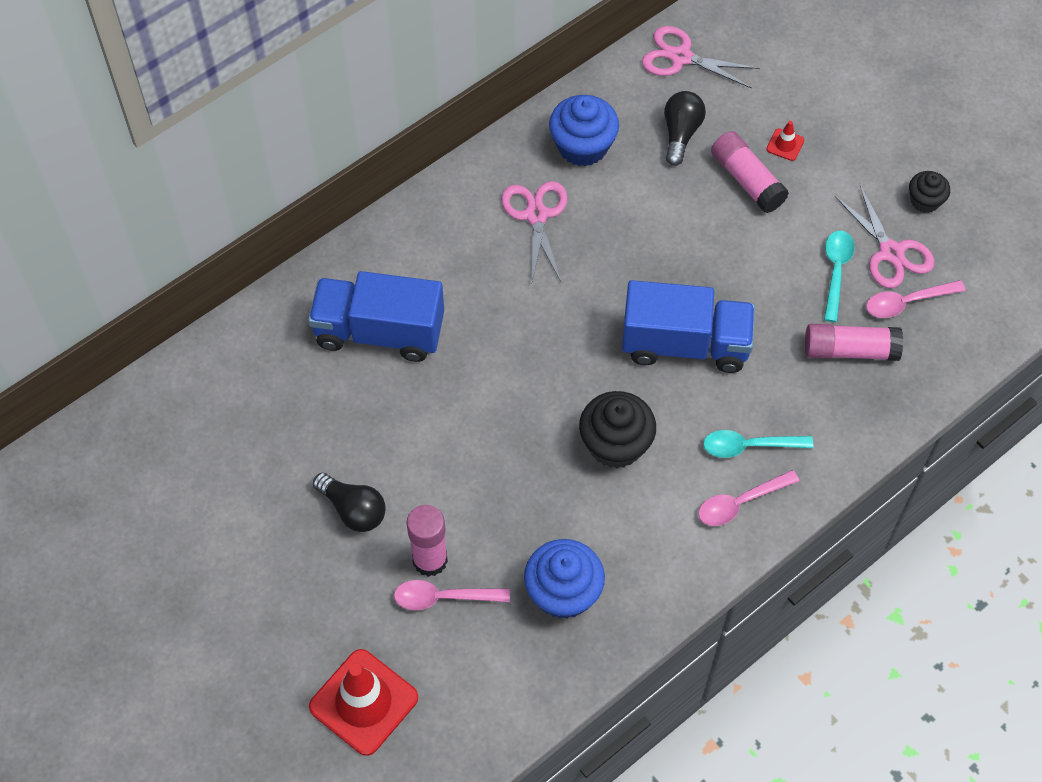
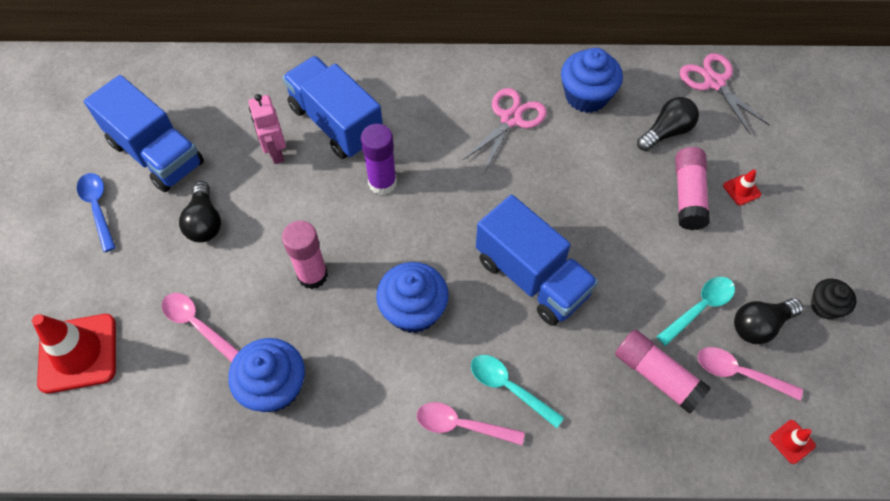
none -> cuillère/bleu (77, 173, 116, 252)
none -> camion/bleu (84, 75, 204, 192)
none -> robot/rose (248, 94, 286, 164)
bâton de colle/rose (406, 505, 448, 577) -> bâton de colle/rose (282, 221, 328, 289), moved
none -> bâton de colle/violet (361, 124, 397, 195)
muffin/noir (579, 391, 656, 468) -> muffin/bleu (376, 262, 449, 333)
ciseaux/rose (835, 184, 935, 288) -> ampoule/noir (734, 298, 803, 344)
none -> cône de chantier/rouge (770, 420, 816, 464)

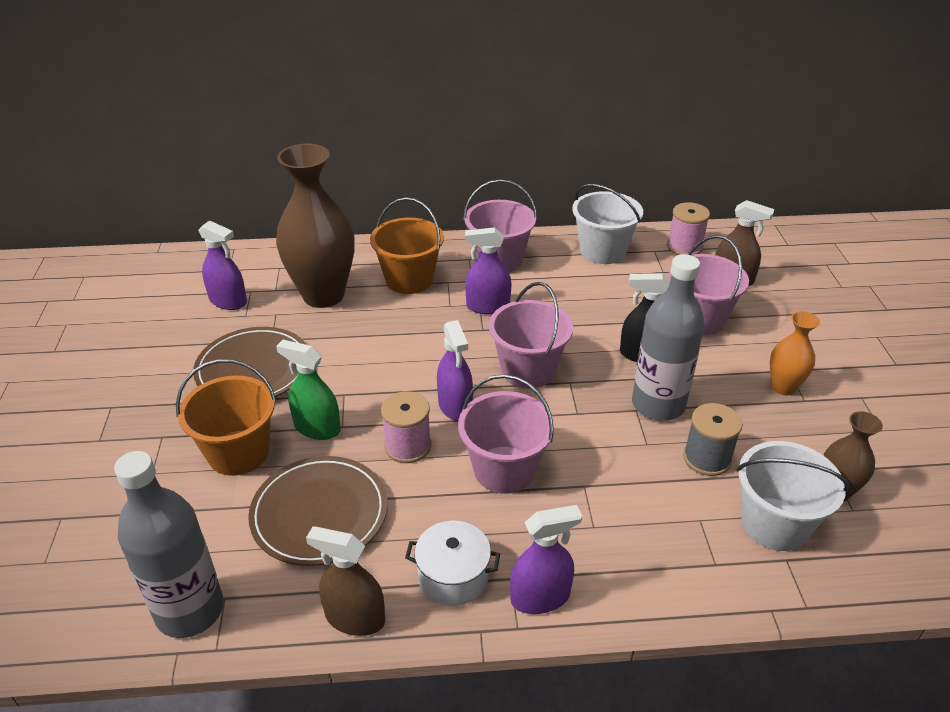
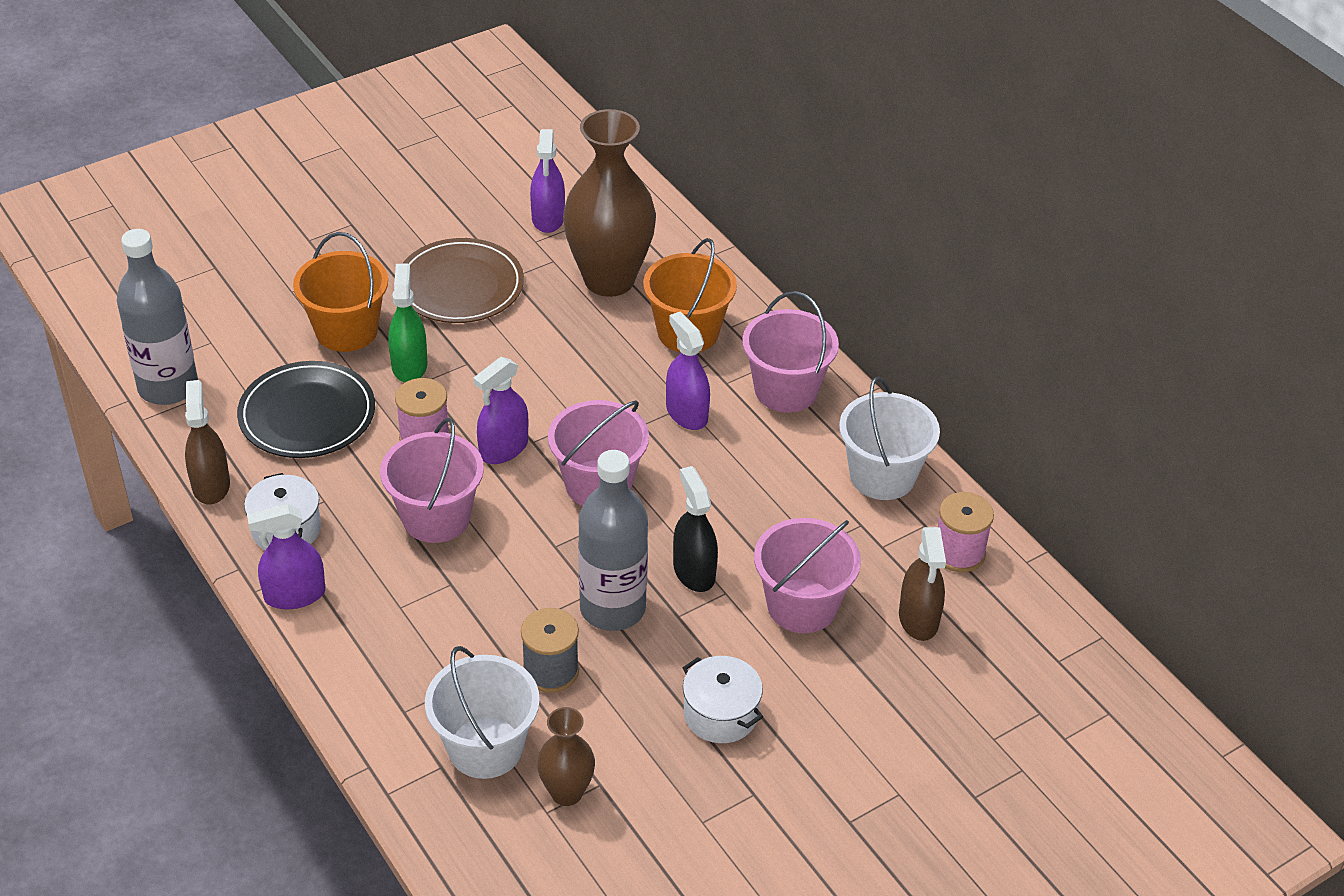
assiette/marron (248, 456, 388, 566) -> assiette/noir (237, 361, 375, 458)
vaporisateur/violet (510, 505, 582, 614) -> vaporisateur/violet (247, 504, 325, 609), 120 degrees clockwise
vase/orange (770, 311, 820, 395) -> marmite/blanc (683, 656, 763, 743)

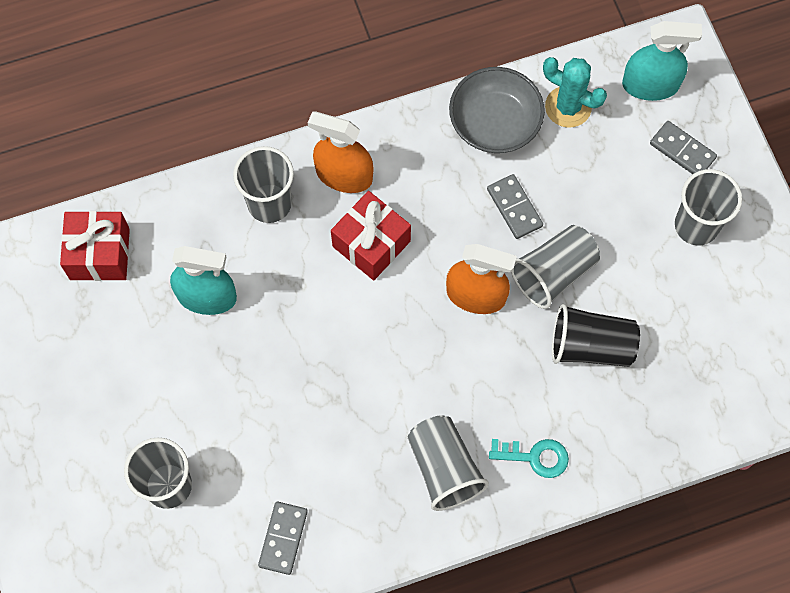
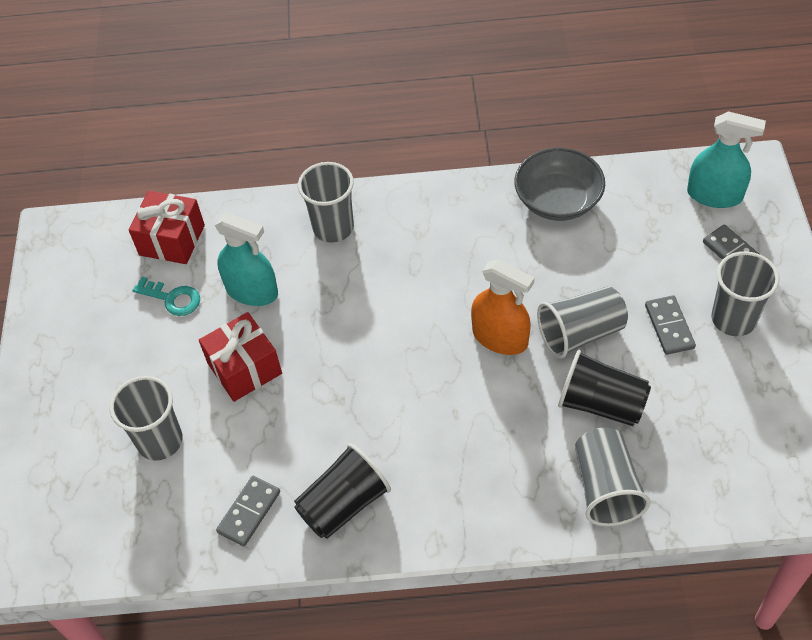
clé/turquoise (489, 439, 569, 478) -> clé/turquoise (133, 277, 200, 316), moved
cadeau/rouge (331, 191, 411, 280) -> cadeau/rouge (199, 312, 282, 402), moved
none -> gobelet/noir (294, 443, 391, 539)
gobelet/gris (408, 415, 489, 511) -> gobelet/gris (575, 428, 650, 526), moved
domino/gris (487, 174, 543, 239) -> domino/gris (645, 295, 696, 355), moved
vaporisateur/orange (308, 111, 373, 193) -> none
cactus/turquoise (543, 57, 607, 128) -> none

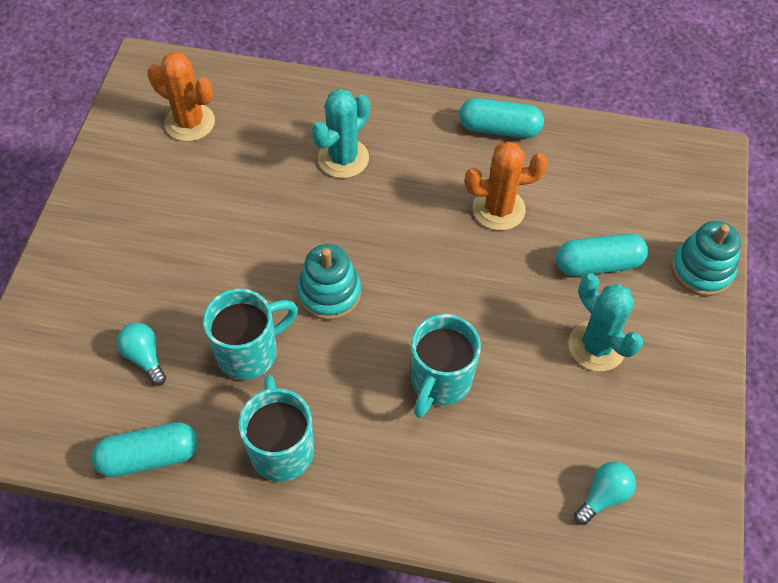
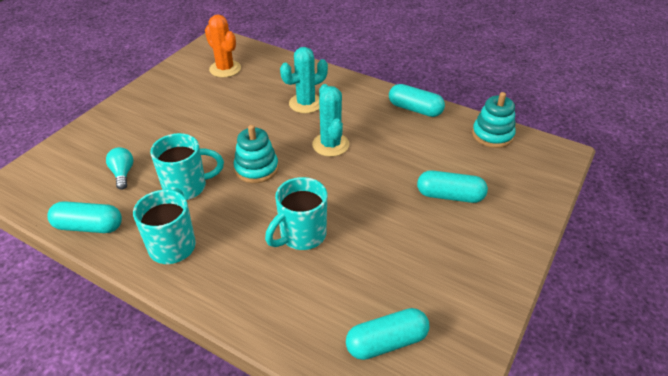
cactus/turquoise (568, 273, 643, 371) -> cactus/turquoise (312, 84, 349, 157), moved
ampoule/turquoise (574, 462, 636, 525) -> gélule/turquoise (346, 308, 429, 360)
jouet à empiler/turquoise (672, 221, 741, 296) -> jouet à empiler/turquoise (472, 92, 516, 148), moved
cactus/orange (465, 141, 548, 230) -> none

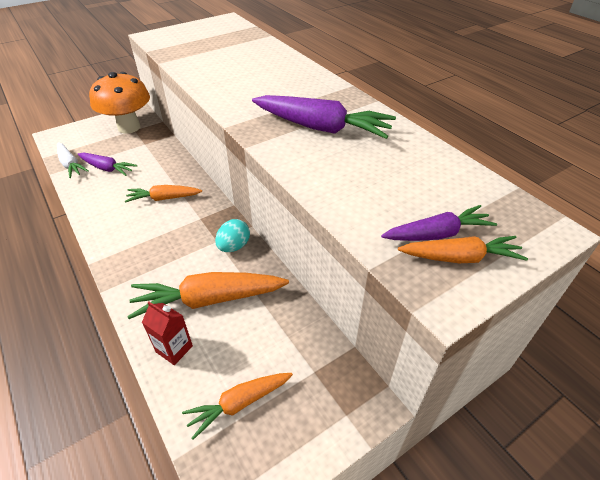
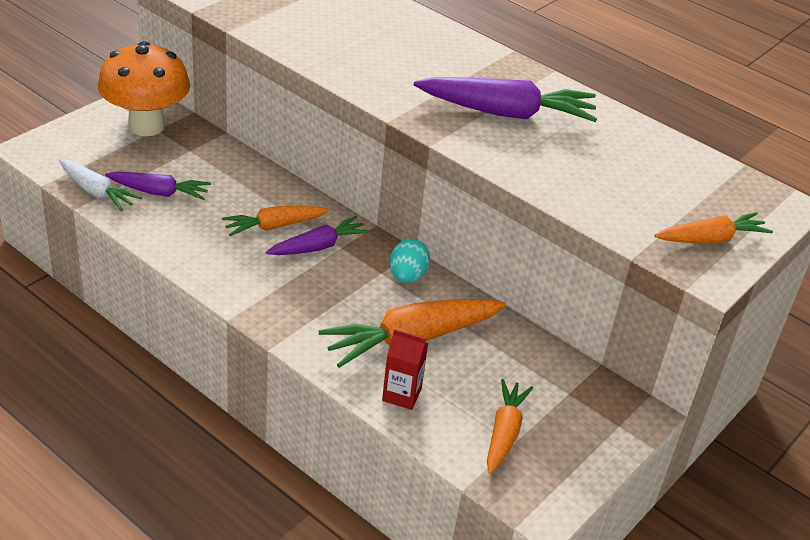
carotte/violet (381, 205, 497, 241) -> carotte/violet (266, 216, 370, 255), moved
carotte/orange (182, 373, 293, 440) -> carotte/orange (487, 379, 533, 474), 150 degrees clockwise

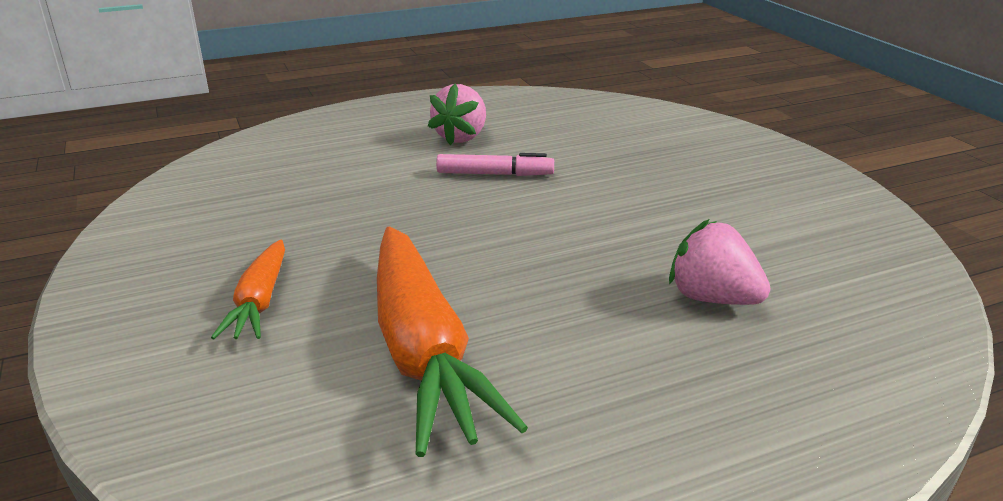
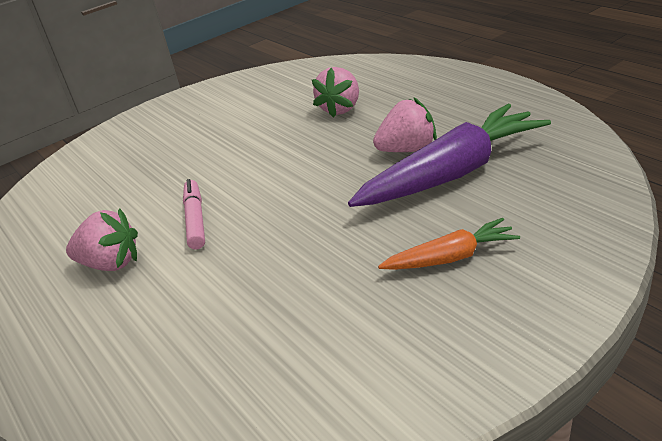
carotte/orange (377, 226, 528, 457) -> carotte/violet (348, 104, 551, 207)
none -> fraise/rose (373, 97, 437, 152)

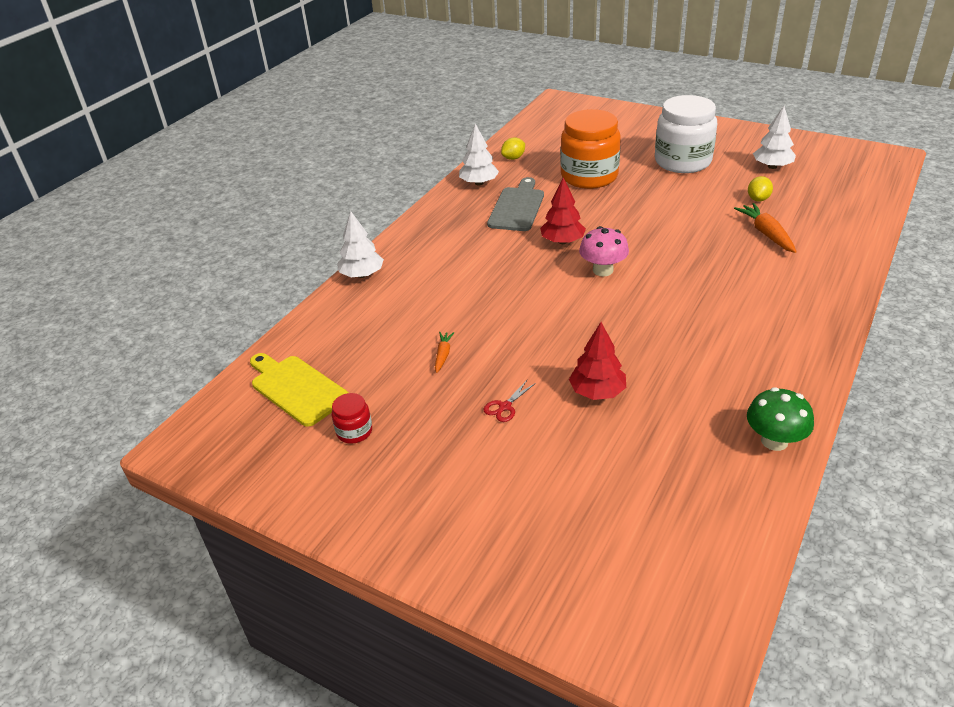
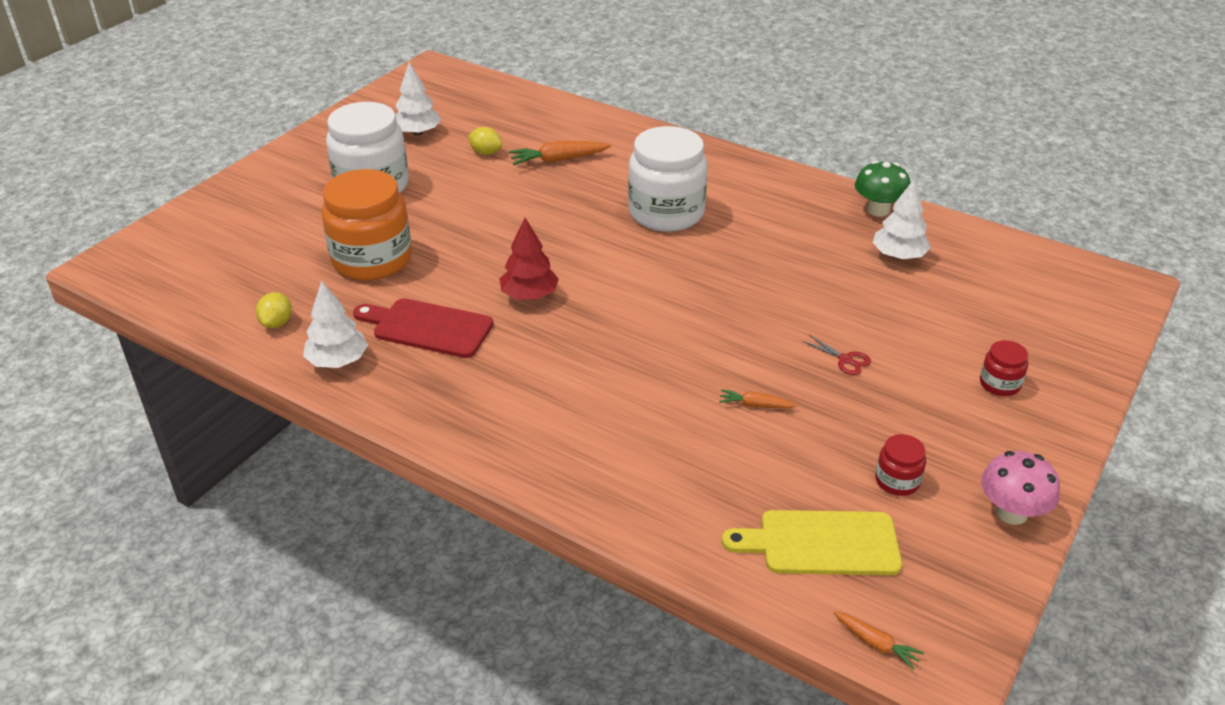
citron/jaune (501, 137, 525, 160) -> citron/jaune (256, 292, 292, 328), 45 degrees clockwise
planche à découper/gris (487, 177, 544, 231) -> planche à découper/rouge (353, 298, 493, 358)
none -> bocal/blanc (628, 126, 707, 232)
planche à découper/jaune (250, 353, 349, 427) -> planche à découper/jaune (722, 510, 902, 575), 45 degrees clockwise
none -> carotte/orange (833, 611, 924, 670)
arbre/blanc (337, 211, 384, 278) -> arbre/blanc (873, 180, 931, 260), moved
none -> bocal/rouge (980, 340, 1028, 396)
champignon/rose (579, 226, 629, 276) -> champignon/rose (981, 451, 1060, 525), moved
arbre/rouge (569, 322, 626, 400) -> none

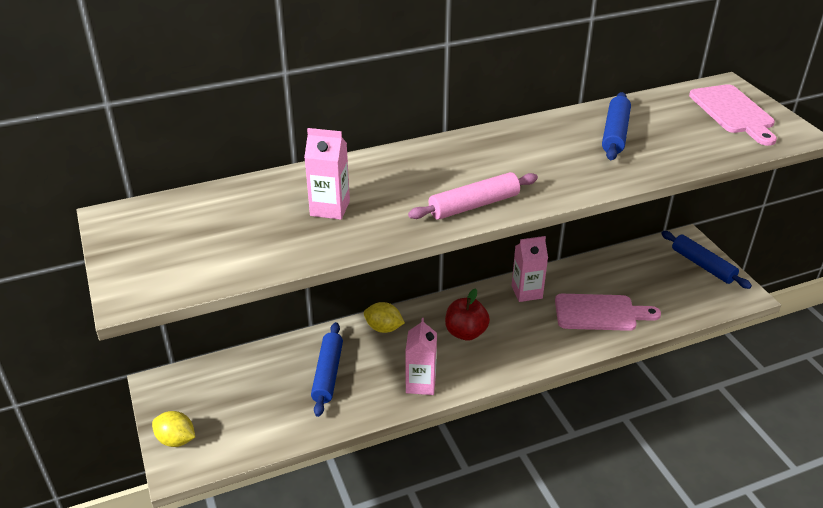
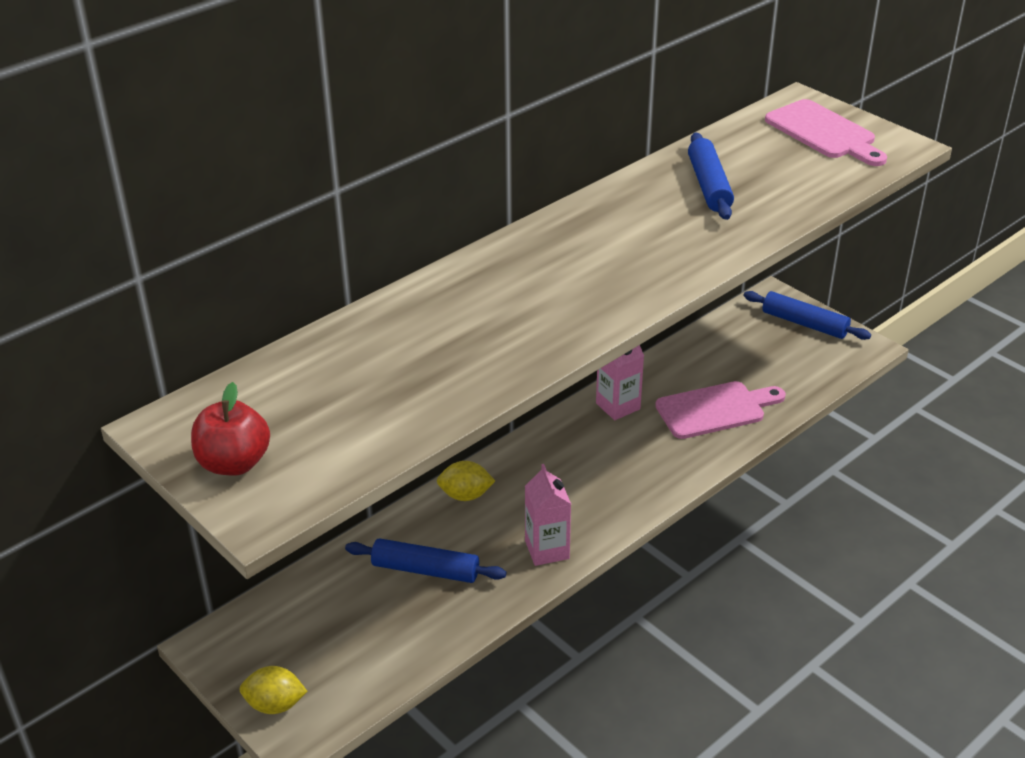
pomme/rouge (445, 288, 490, 341) -> pomme/rouge (191, 382, 270, 476), moved
rouleau à pâtisserie/bleu (311, 322, 343, 417) -> rouleau à pâtisserie/bleu (345, 538, 506, 583), 60 degrees counterclockwise
brique de lait/rose (304, 128, 350, 220) -> none
rouleau à pâtisserie/rose (408, 172, 538, 220) -> none

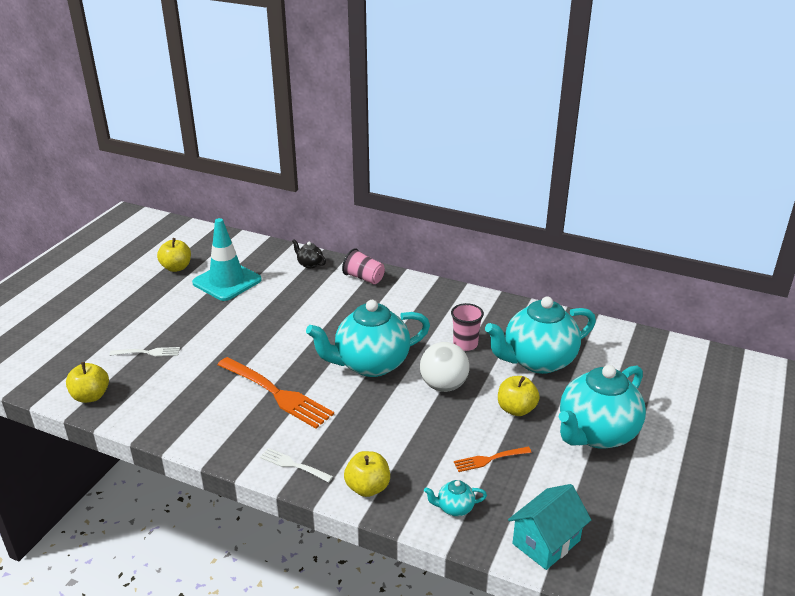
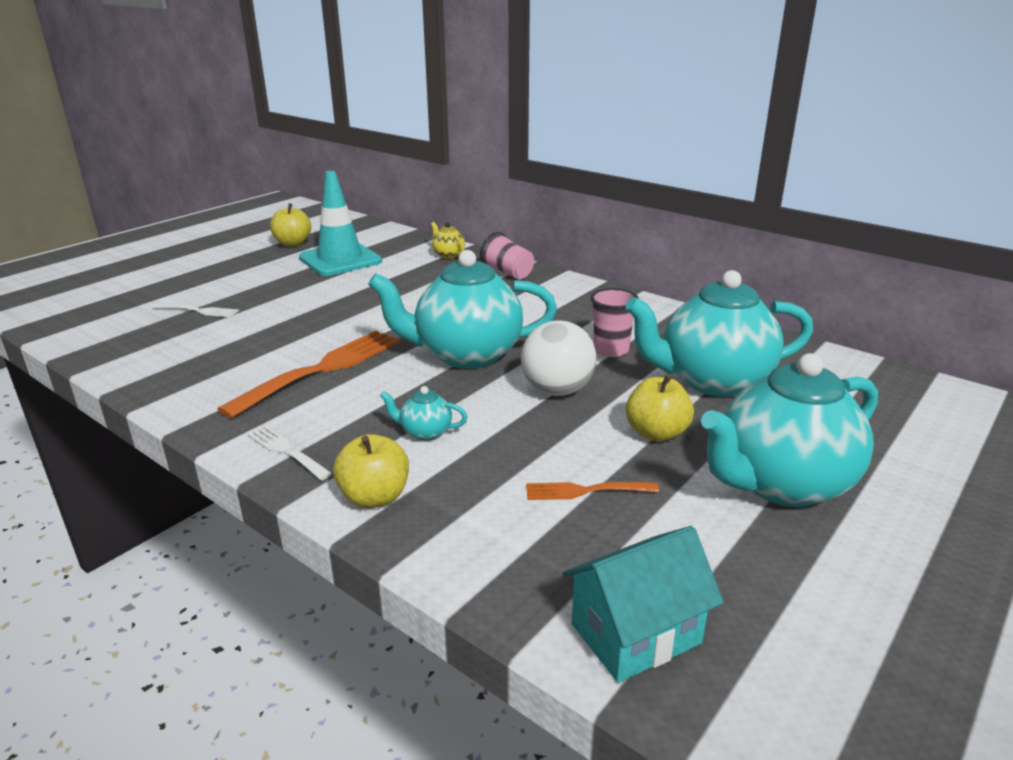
fourchette/orange (218, 357, 334, 429) -> fourchette/orange (217, 330, 400, 418), 105 degrees counterclockwise
théière/turquoise (424, 480, 487, 516) -> théière/turquoise (380, 386, 468, 441), moved
théière/noir (292, 239, 326, 269) -> théière/jaune (431, 222, 465, 259)
pomme/jaune (66, 362, 109, 403) -> none

